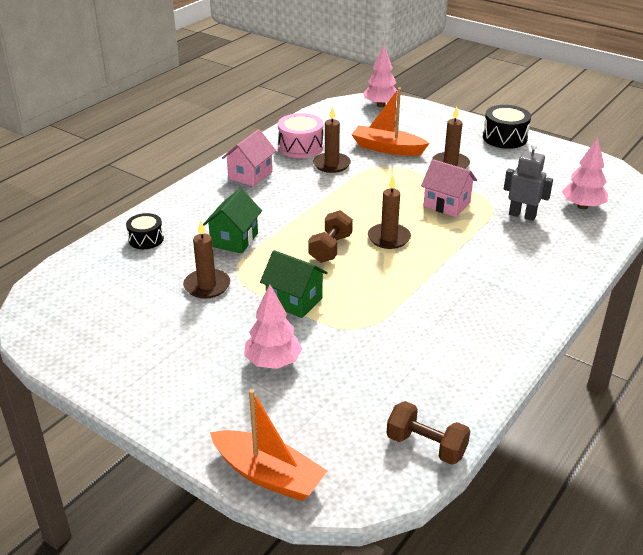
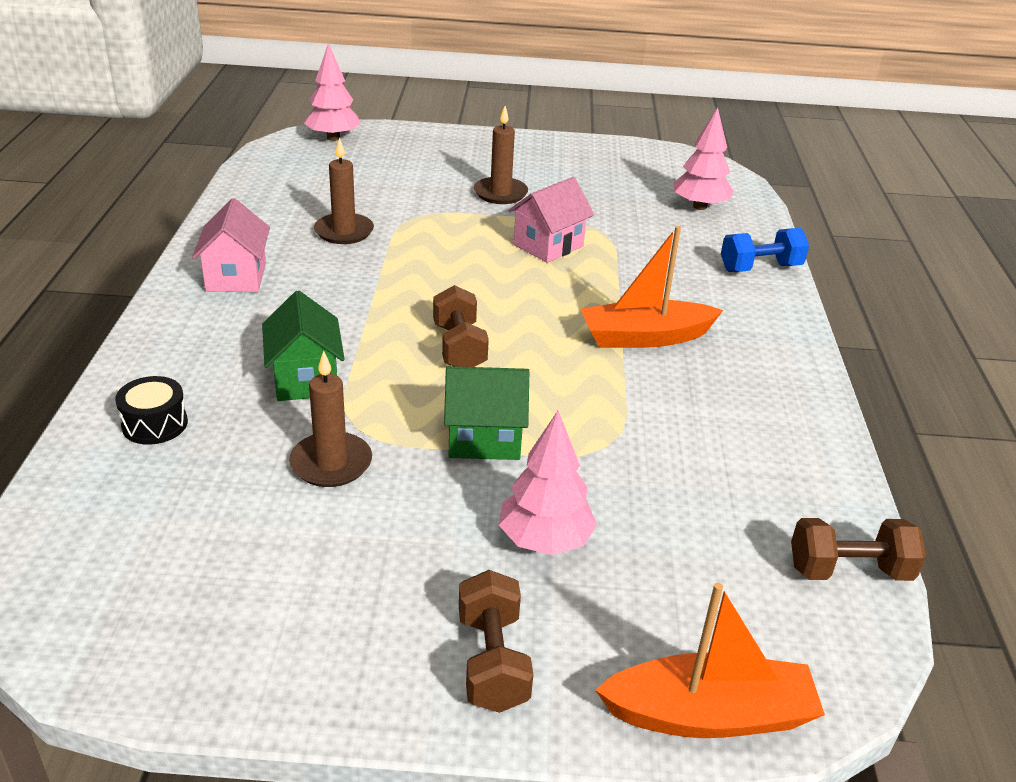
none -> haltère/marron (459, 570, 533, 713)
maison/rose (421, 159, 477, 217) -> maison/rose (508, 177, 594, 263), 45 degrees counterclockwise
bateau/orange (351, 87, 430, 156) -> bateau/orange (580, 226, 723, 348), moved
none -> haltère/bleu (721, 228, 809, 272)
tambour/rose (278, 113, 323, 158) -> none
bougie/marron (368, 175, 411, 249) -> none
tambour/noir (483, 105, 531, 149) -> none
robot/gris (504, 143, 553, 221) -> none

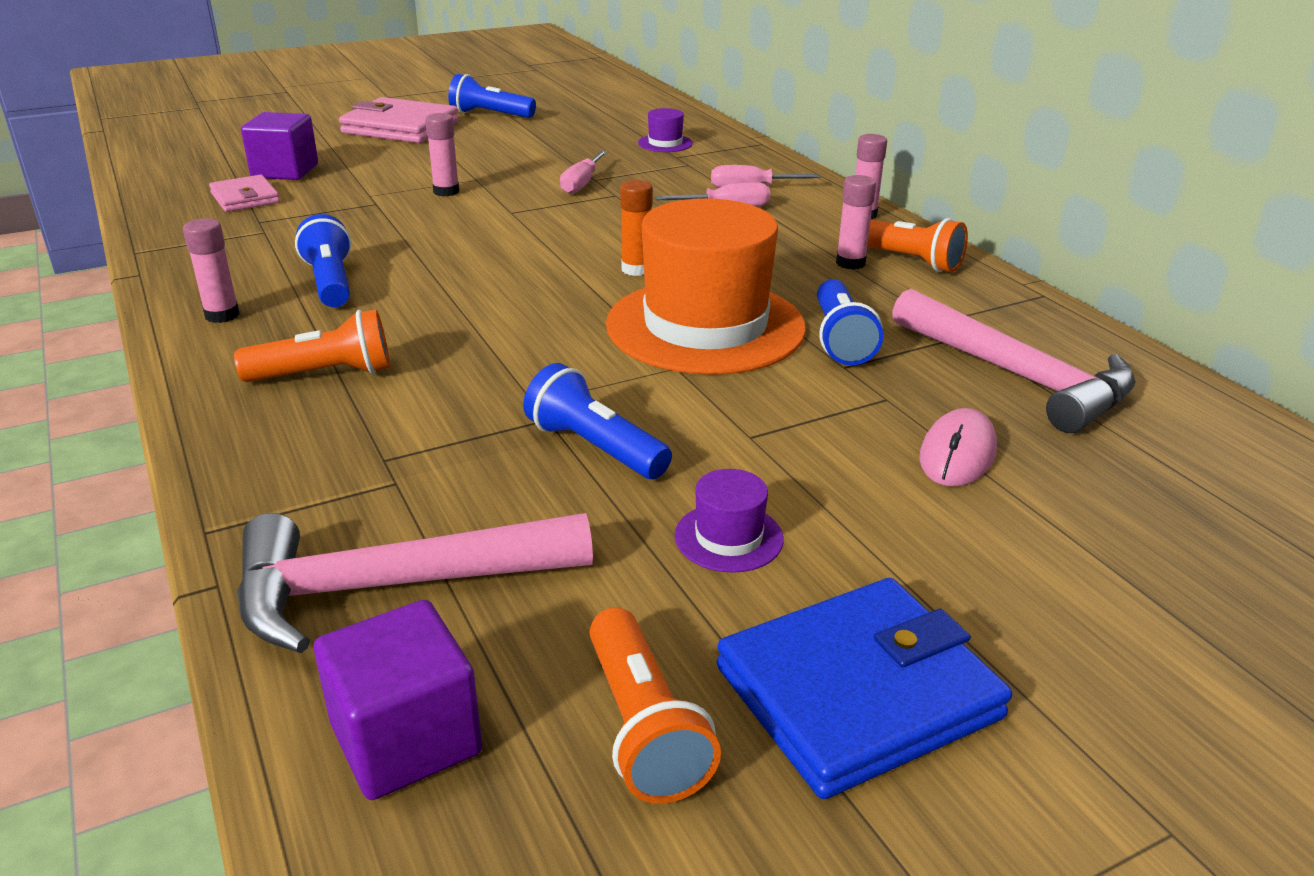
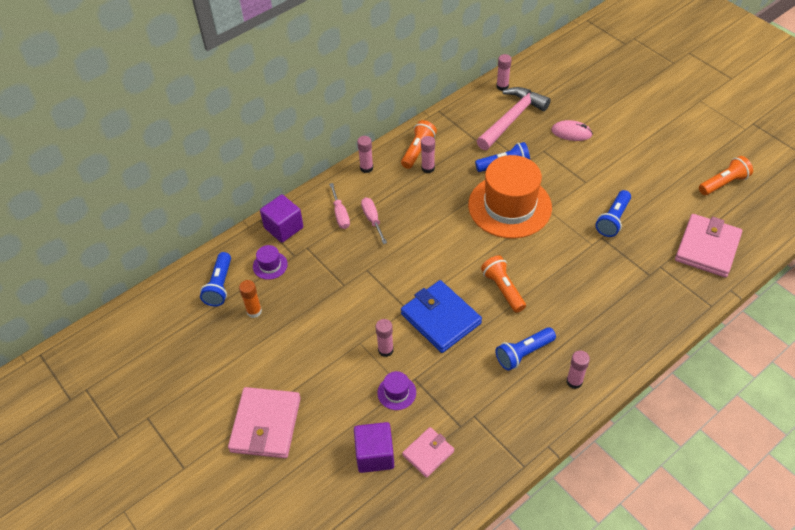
lampe de poche/bleu (448, 74, 536, 118) -> lampe de poche/bleu (200, 252, 231, 306), moved
bâton de colle/orange (620, 180, 653, 276) -> bâton de colle/orange (239, 280, 262, 318), moved
cube/violet (314, 600, 482, 800) -> cube/violet (260, 194, 303, 243), moved
chapeau/violet (675, 469, 784, 573) -> chapeau/violet (377, 371, 416, 410), moved
portefeuille/bleu (717, 578, 1012, 799) -> portefeuille/bleu (401, 280, 482, 353), moved
lampe de poche/orange (234, 309, 390, 382) -> lampe de poche/orange (481, 255, 526, 313), moved
none -> bâton de colle/rose (496, 54, 512, 91)
marteau/rose (237, 513, 593, 653) -> portefeuille/rose (675, 214, 742, 278)
tournevis/rose (560, 151, 607, 194) -> none

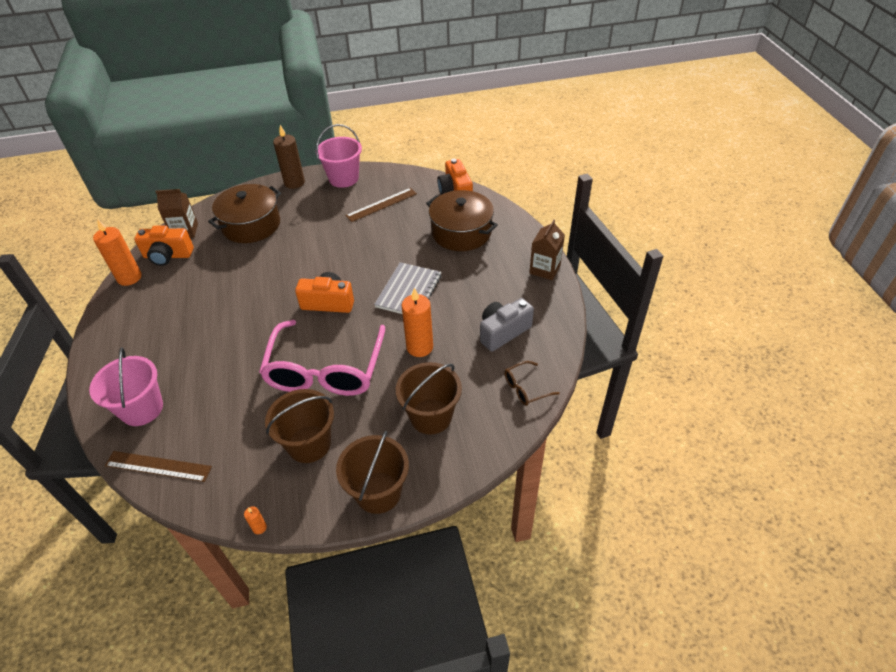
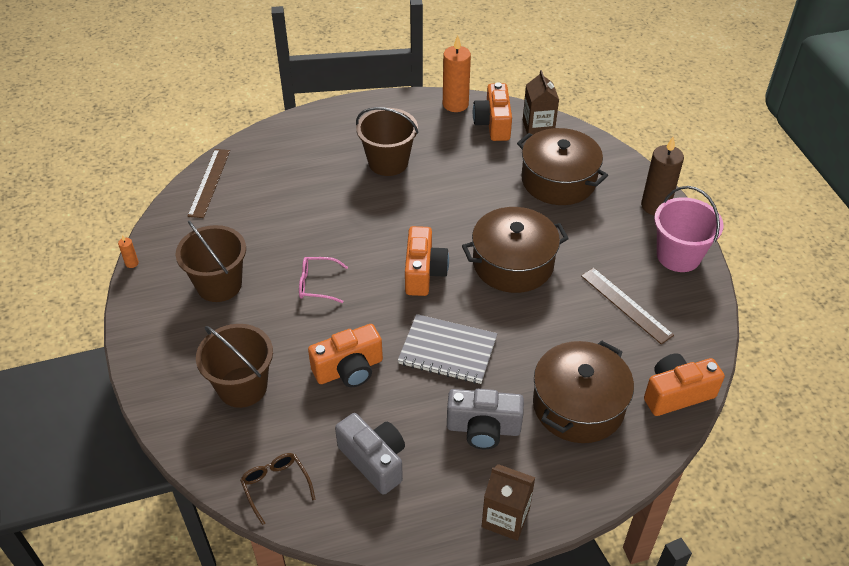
lunettes/rose (259, 320, 385, 396) -> lunettes/rose (299, 257, 348, 303), x0.41
bougie/orange (402, 288, 433, 357) -> appareil photo/orange (308, 324, 383, 387)
seau/marron (336, 431, 409, 514) -> seau/marron (356, 107, 418, 176), moved
none -> appareil photo/gris (447, 389, 524, 449)
none -> marmite/marron (462, 207, 569, 293)
seau/rose (89, 347, 163, 426) -> none

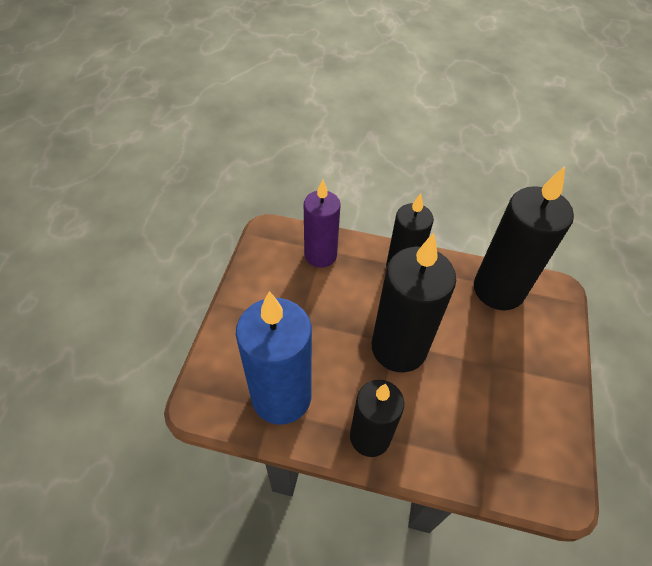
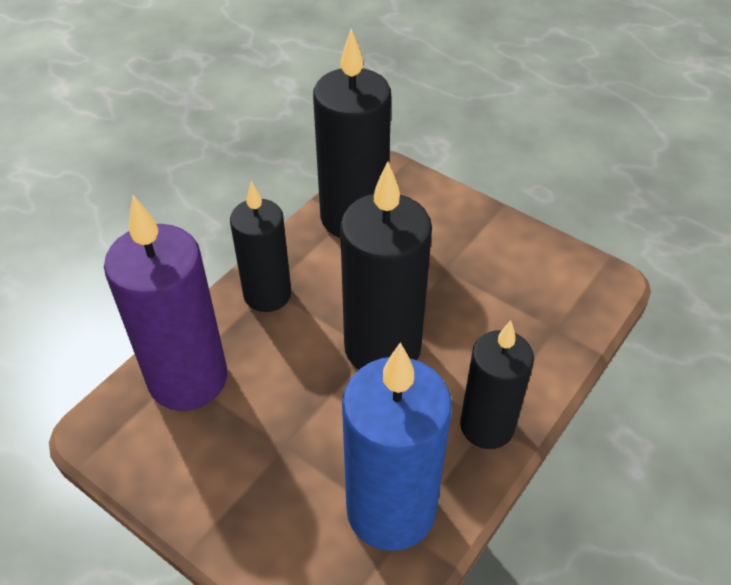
bougie/violet (304, 179, 341, 268) -> bougie/violet (104, 195, 227, 411), x1.52

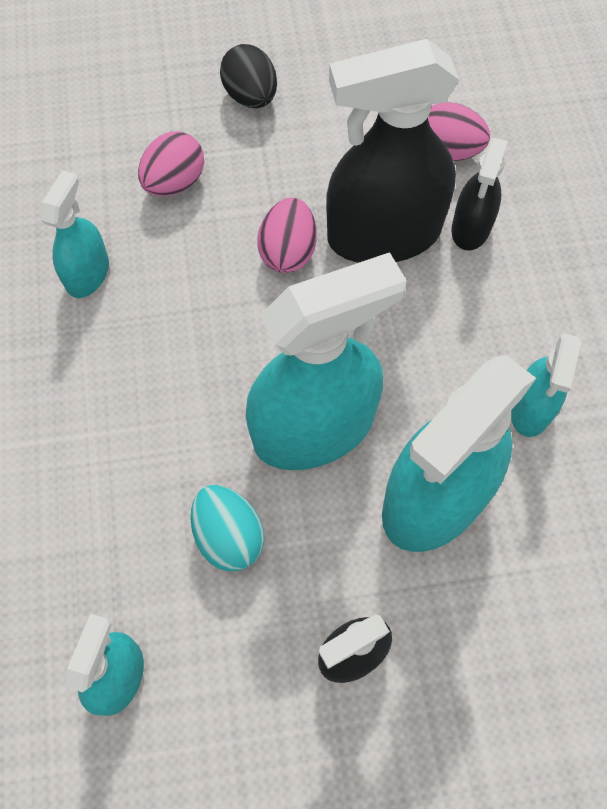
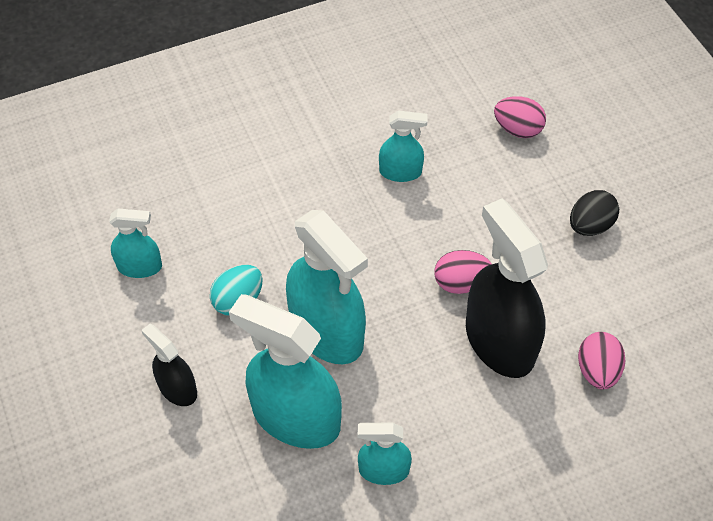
œuf/rose (138, 131, 204, 196) -> œuf/rose (494, 96, 546, 138), moved
vaporisateur/noir (451, 138, 507, 251) -> none

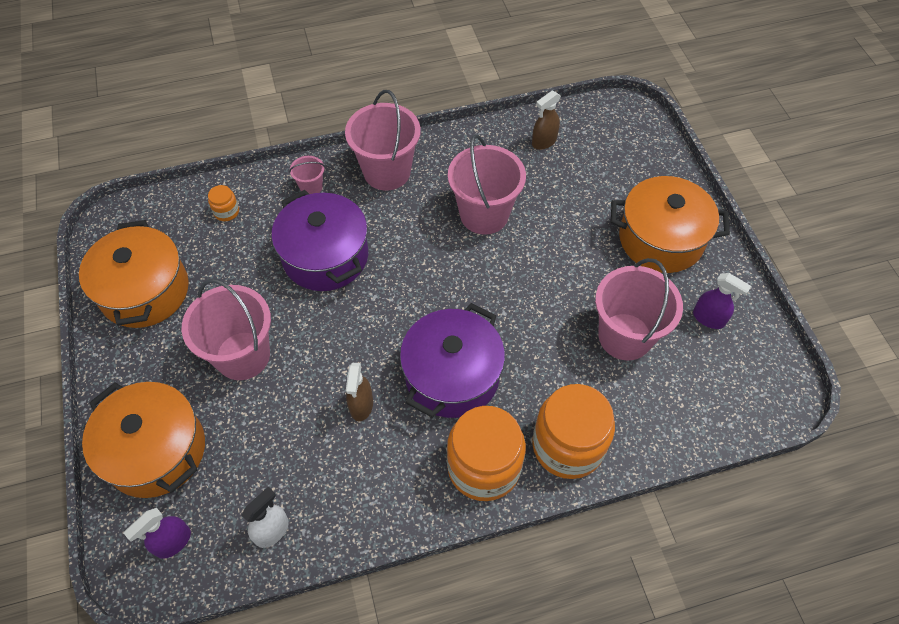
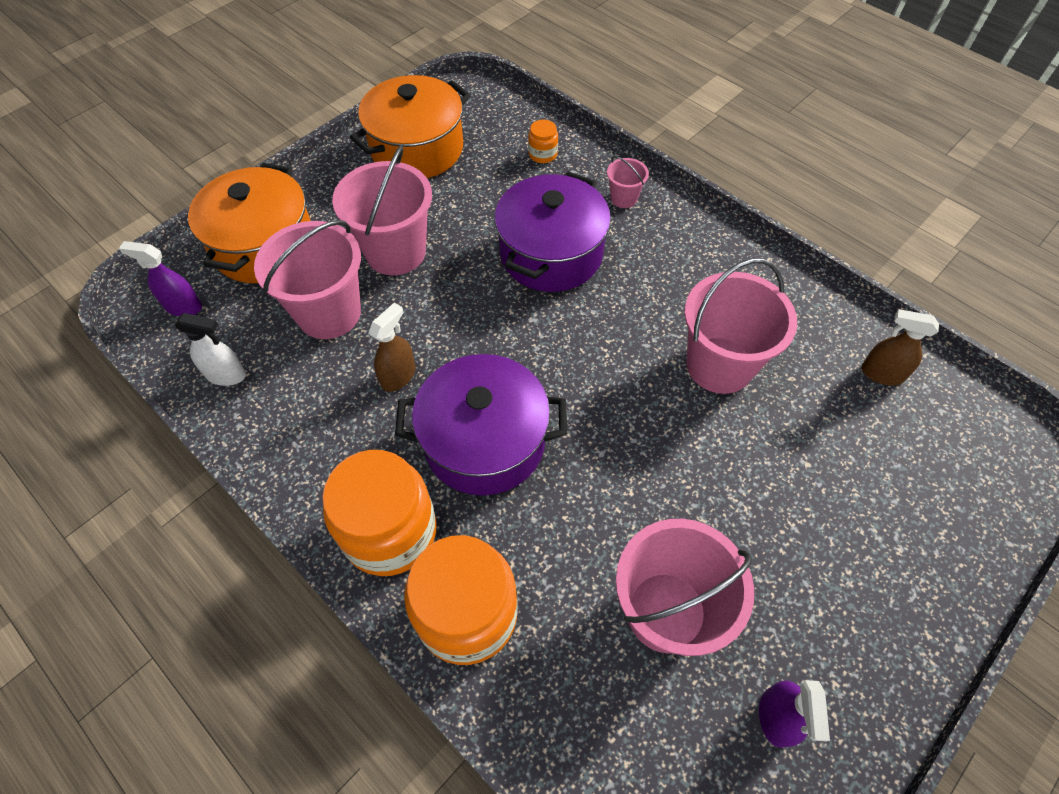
seau/rose (345, 90, 421, 190) -> seau/rose (254, 220, 361, 339), moved
vaporisateur/marron (346, 363, 373, 421) -> vaporisateur/marron (368, 303, 416, 392), 150 degrees clockwise
marmite/orange (611, 176, 730, 273) -> none

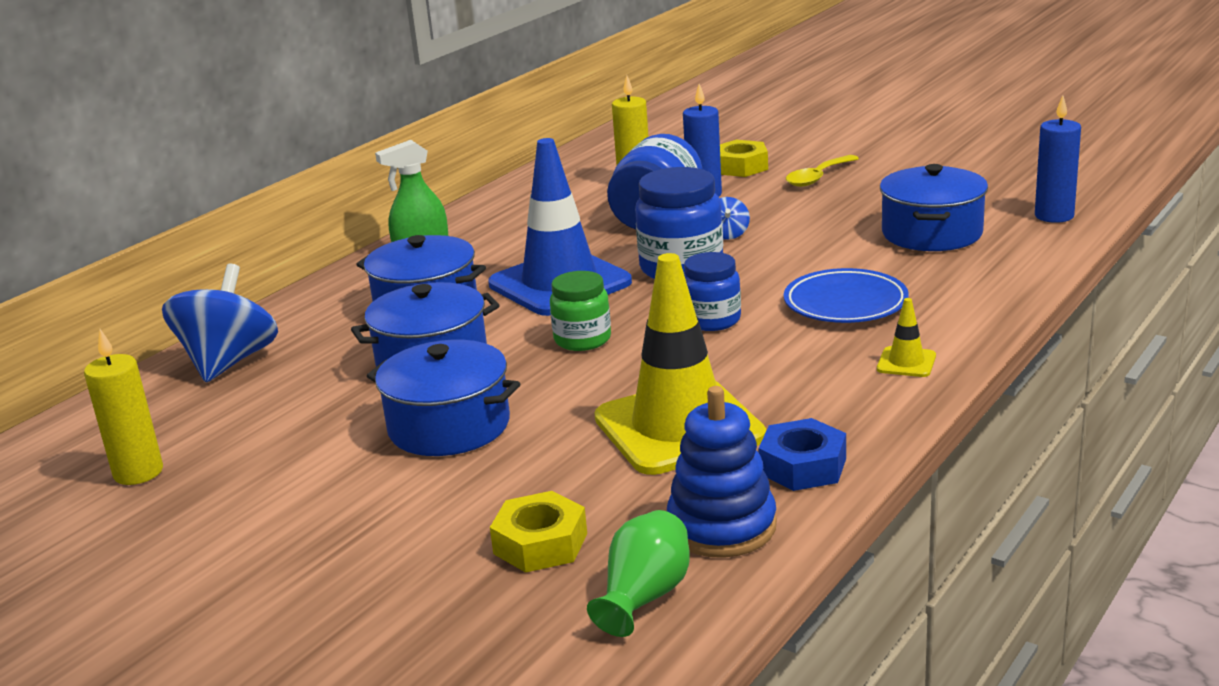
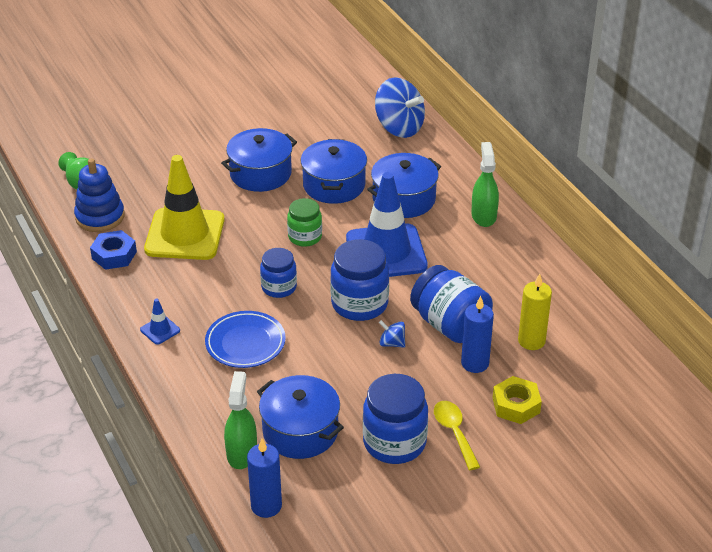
cône de chantier/jaune (877, 298, 936, 377) -> cône de chantier/bleu (140, 299, 180, 345)
none -> vaporisateur/vert (224, 371, 257, 469)
none -> bocal/bleu (363, 374, 428, 464)
bougie/jaune (84, 329, 163, 485) -> none
écrou/jaune (490, 491, 587, 573) -> none

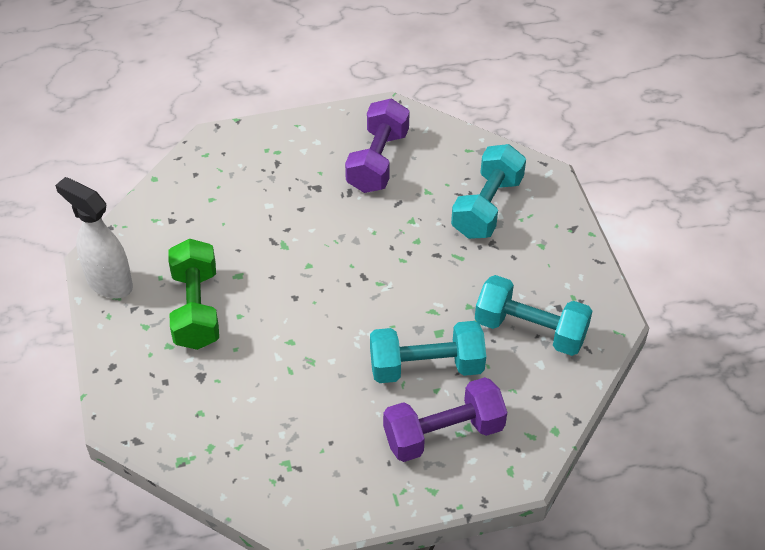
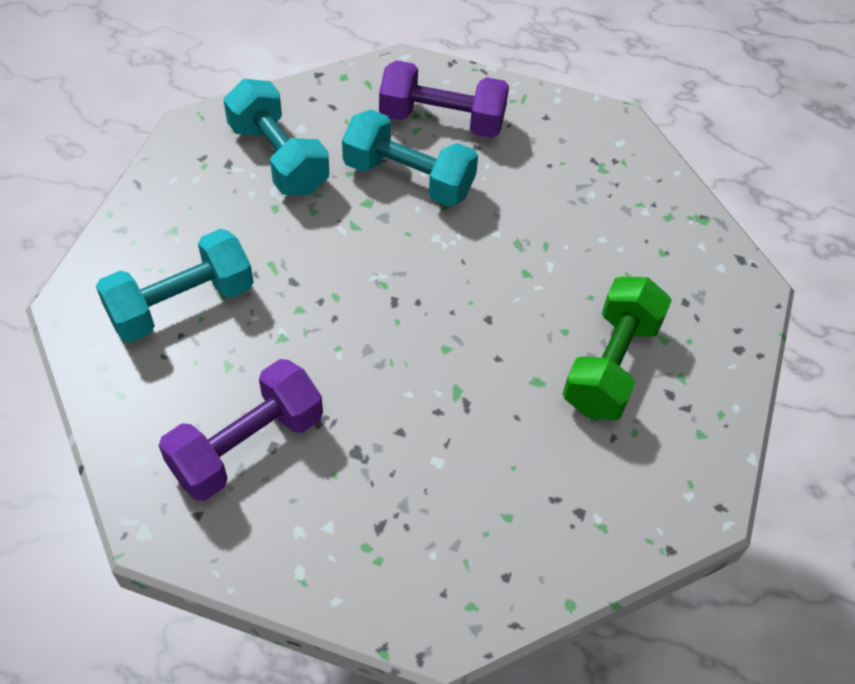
vaporisateur/blanc (55, 177, 133, 298) -> none

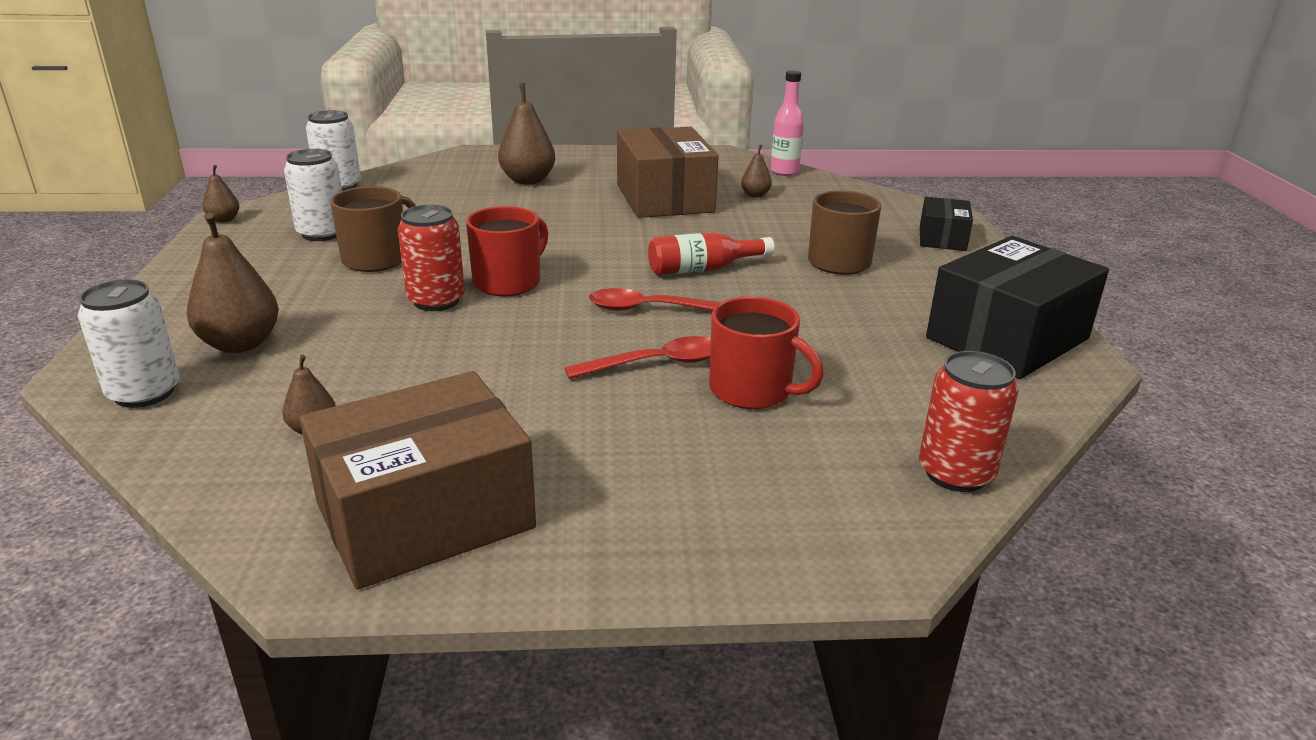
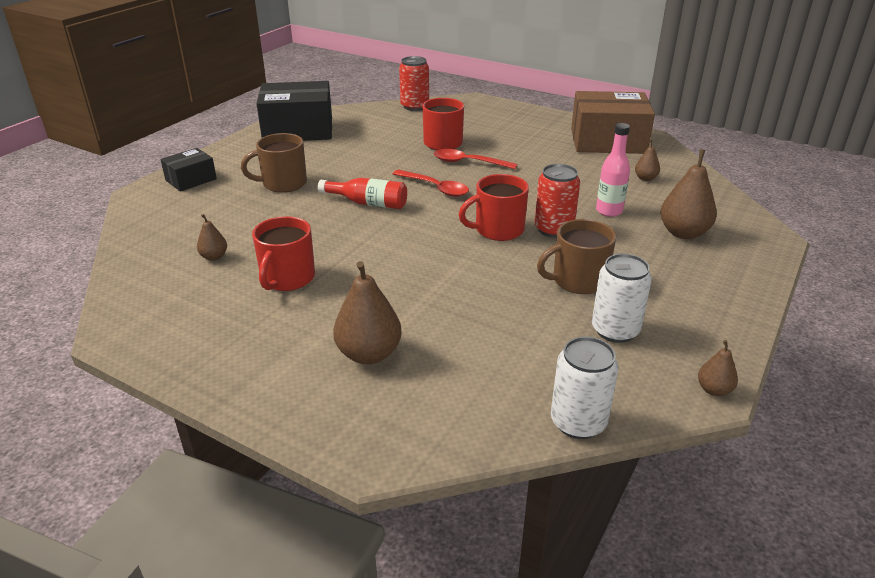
boîte/marron (617, 127, 719, 218) -> tasse/rouge (252, 216, 315, 291)
bouteille/rose (770, 70, 804, 176) -> bouteille/rose (596, 123, 630, 217), moved
canette/blanc (78, 279, 180, 408) -> none

